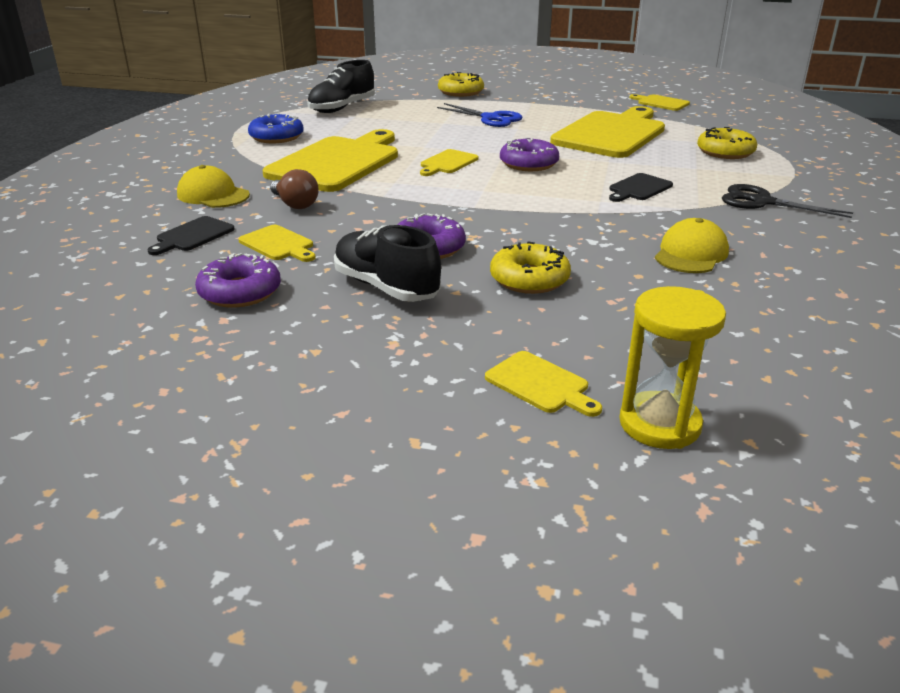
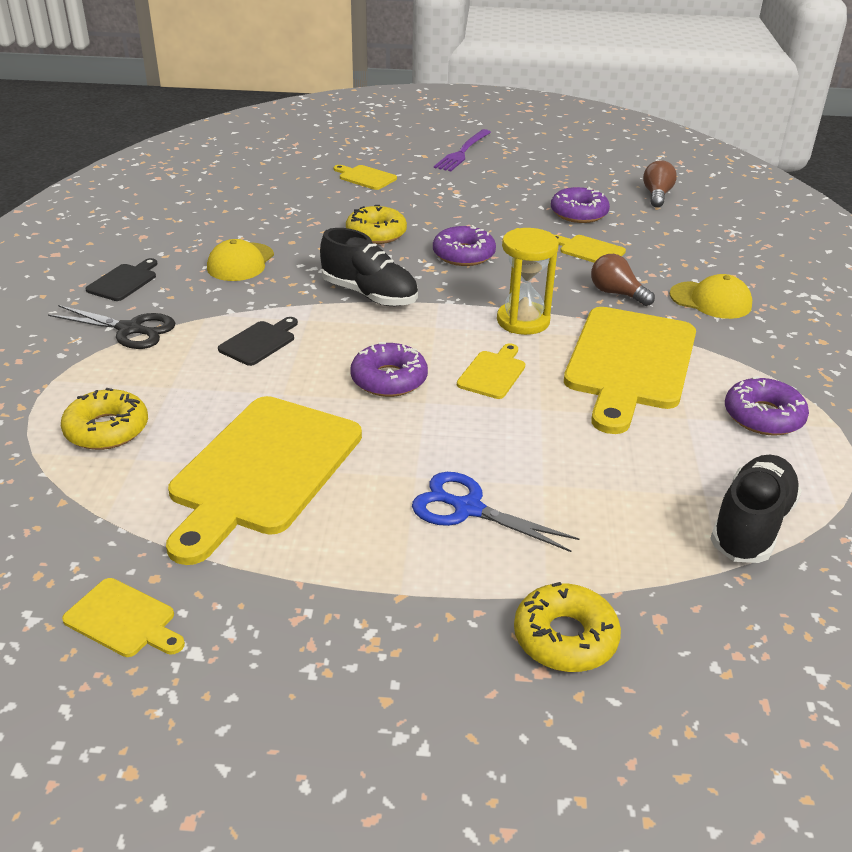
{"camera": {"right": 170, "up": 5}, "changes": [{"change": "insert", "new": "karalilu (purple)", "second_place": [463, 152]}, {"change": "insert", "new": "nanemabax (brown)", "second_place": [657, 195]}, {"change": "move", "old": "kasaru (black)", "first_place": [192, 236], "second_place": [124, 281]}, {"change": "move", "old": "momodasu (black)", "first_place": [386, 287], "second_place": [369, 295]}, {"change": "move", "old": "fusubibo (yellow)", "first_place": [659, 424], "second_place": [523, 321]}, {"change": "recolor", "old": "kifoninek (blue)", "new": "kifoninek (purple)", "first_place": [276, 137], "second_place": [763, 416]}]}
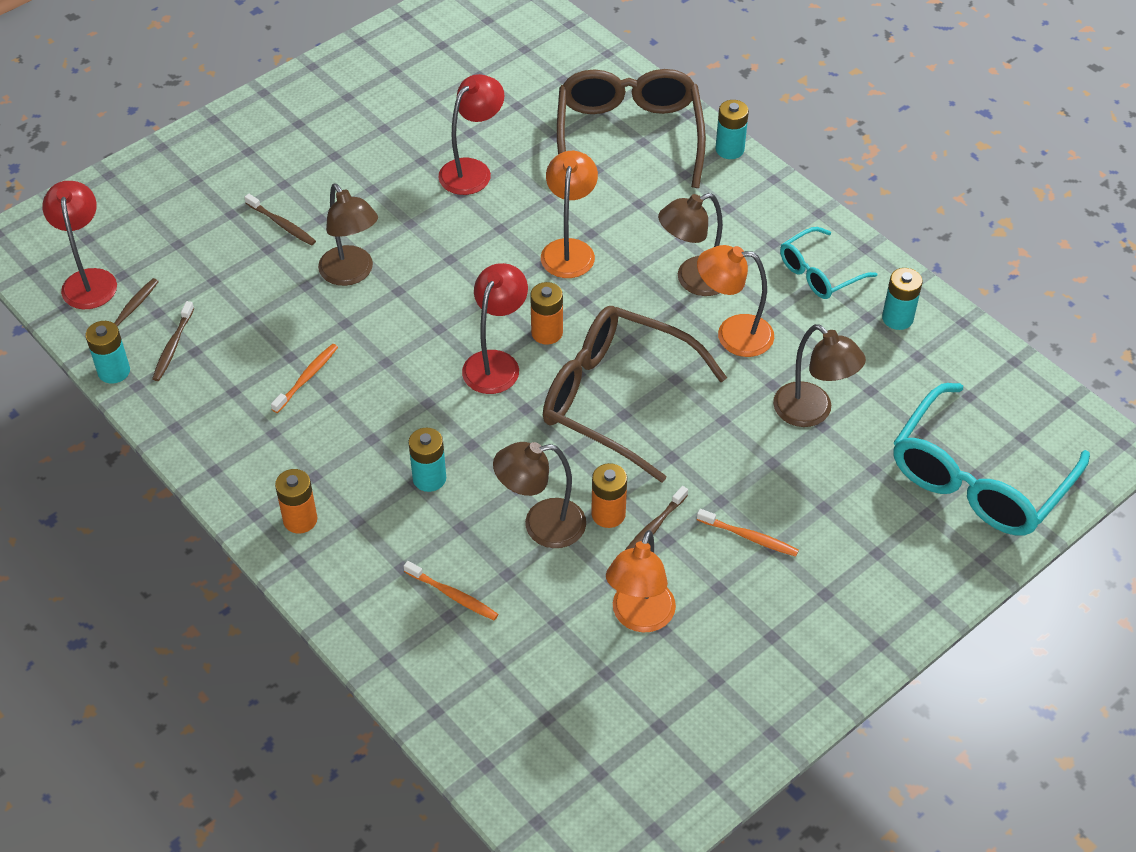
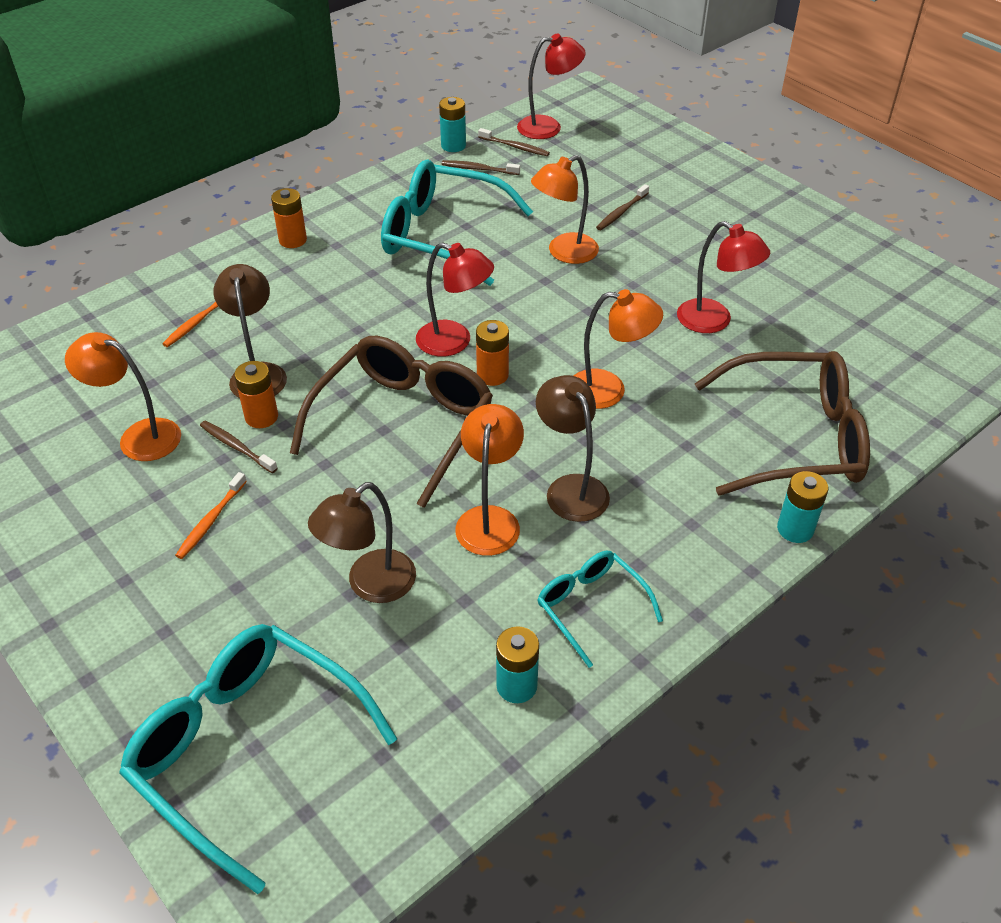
{"camera": {"right": 90, "up": -5}, "changes": [{"change": "delete", "old": "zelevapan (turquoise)", "first_place": [429, 478]}, {"change": "replace", "old": "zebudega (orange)", "new": "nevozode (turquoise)", "first_place": [307, 378], "second_place": [442, 235]}, {"change": "recolor", "old": "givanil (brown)", "new": "givanil (orange)", "first_place": [351, 274], "second_place": [564, 253]}]}
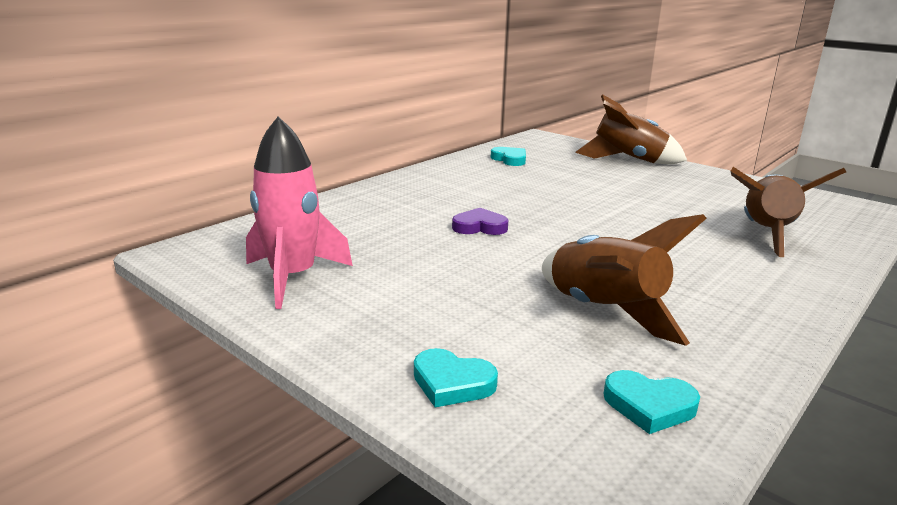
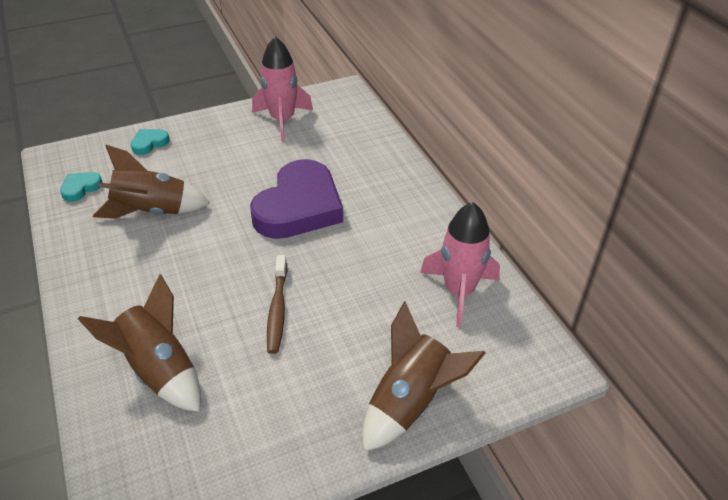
{"camera": {"right": 115, "up": 20}, "changes": [{"change": "insert", "new": "zebudega (brown)", "second_place": [277, 309]}, {"change": "replace", "old": "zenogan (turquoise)", "new": "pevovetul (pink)", "first_place": [510, 159], "second_place": [459, 291]}, {"change": "resize", "old": "zenogan (purple)", "first_place": [479, 227], "second_place": [299, 207], "factor": 2.41}]}
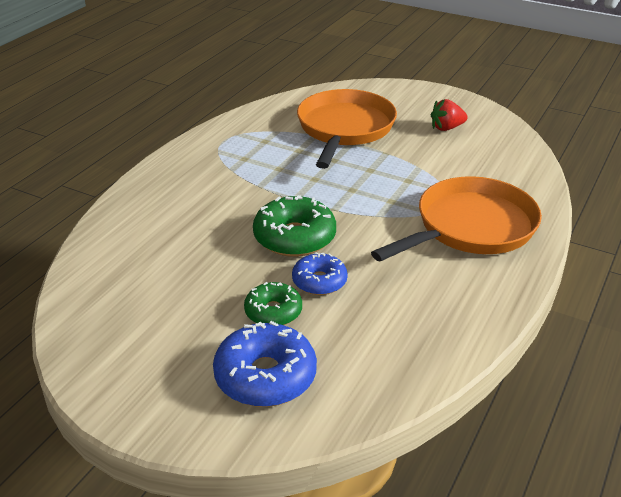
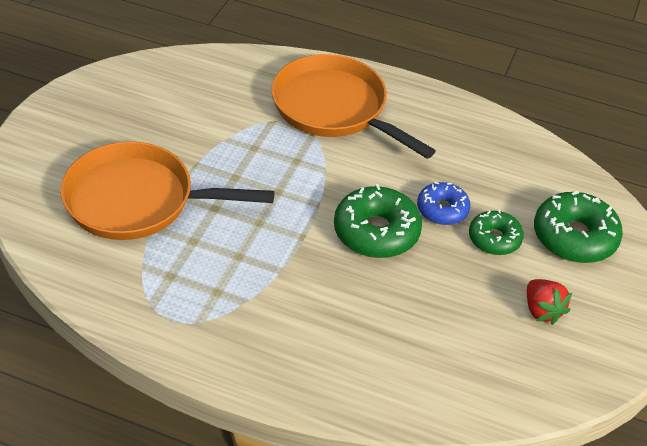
{"camera": {"right": -100, "up": 10}, "changes": [{"change": "move", "old": "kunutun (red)", "first_place": [446, 128], "second_place": [542, 310]}, {"change": "recolor", "old": "kifoninek (blue)", "new": "kifoninek (green)", "first_place": [265, 376], "second_place": [574, 237]}]}
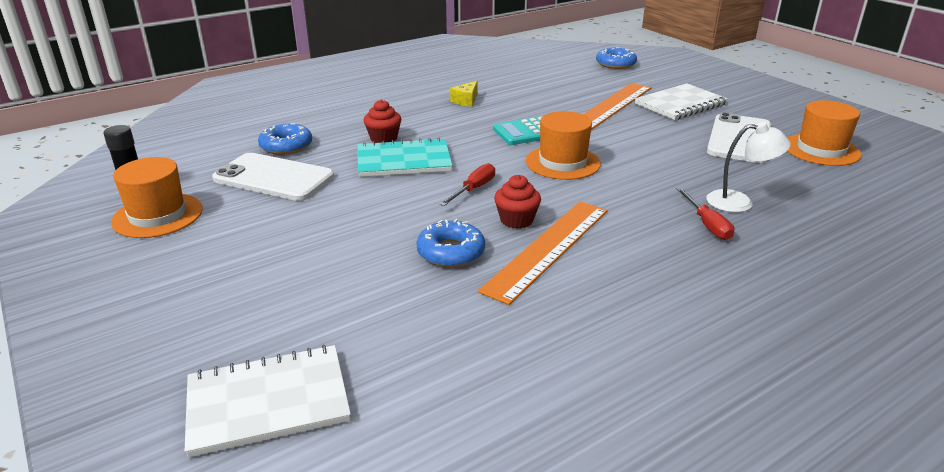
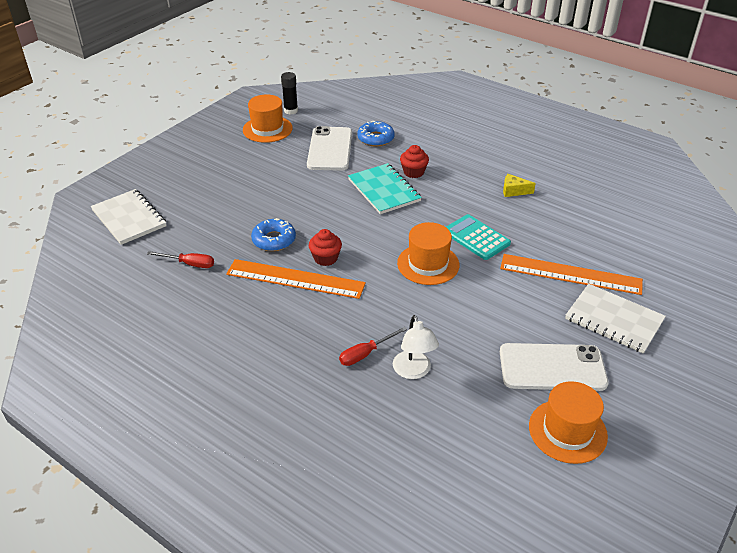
{"camera": {"right": 70, "up": 10}, "changes": [{"change": "delete", "old": "kifoninek (blue)", "first_place": [615, 64]}, {"change": "move", "old": "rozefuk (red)", "first_place": [473, 189], "second_place": [189, 264]}]}
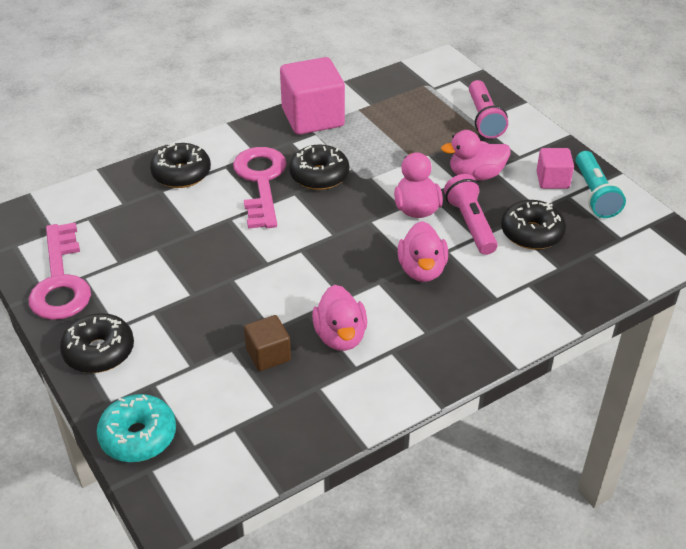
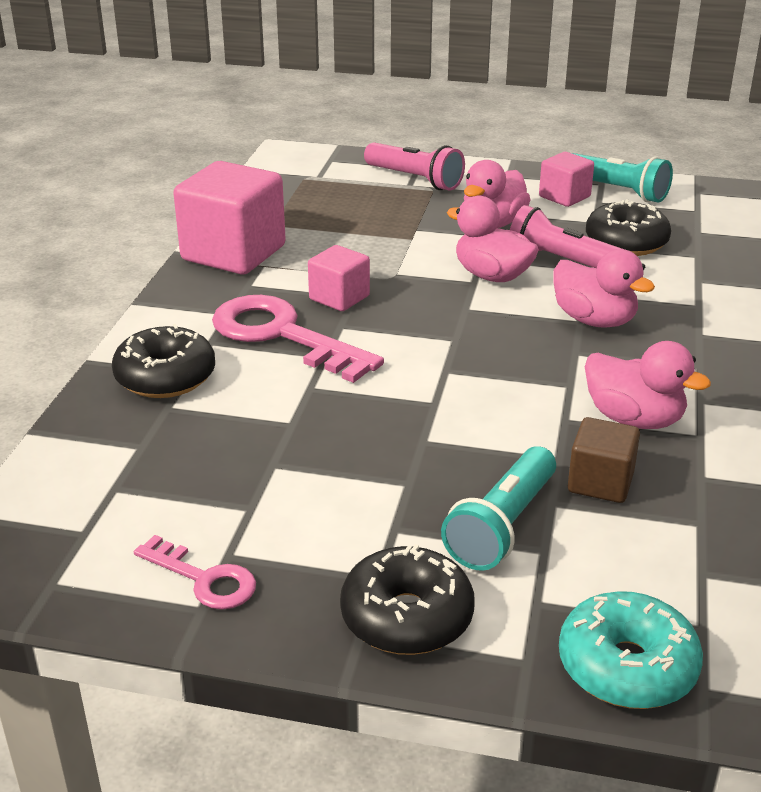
{"camera": {"right": -45, "up": -10}, "changes": [{"change": "insert", "new": "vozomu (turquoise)", "second_place": [502, 525]}, {"change": "replace", "old": "kifoninek (black)", "new": "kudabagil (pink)", "first_place": [319, 175], "second_place": [339, 298]}, {"change": "resize", "old": "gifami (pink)", "first_place": [60, 281], "second_place": [204, 579], "factor": 0.53}]}
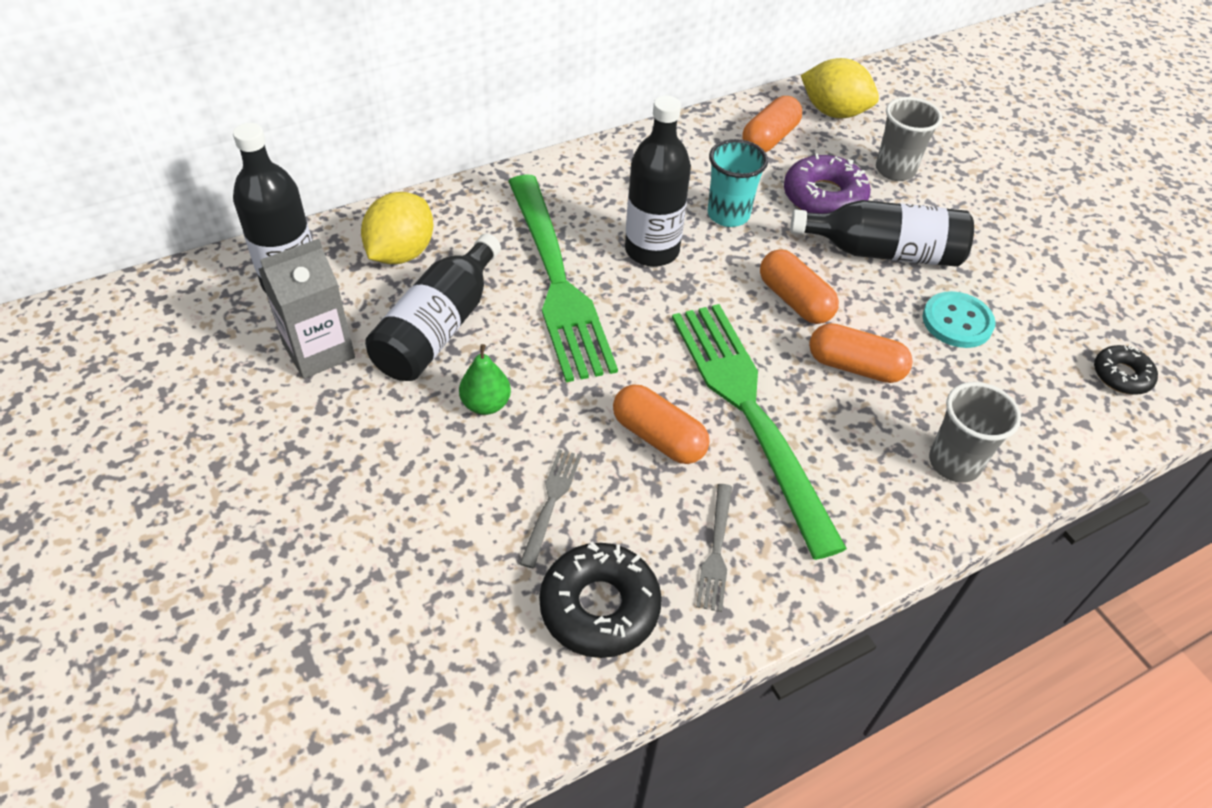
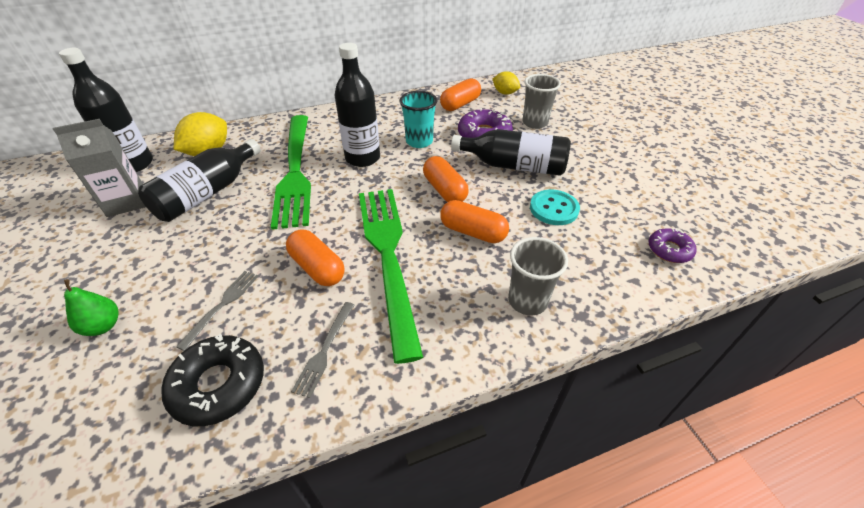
{"camera": {"right": 10, "up": -5}, "changes": [{"change": "move", "old": "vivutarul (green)", "first_place": [486, 404], "second_place": [103, 326]}, {"change": "recolor", "old": "kifoninek (black)", "new": "kifoninek (purple)", "first_place": [1121, 375], "second_place": [669, 250]}, {"change": "resize", "old": "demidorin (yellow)", "first_place": [833, 112], "second_place": [505, 93], "factor": 0.62}]}
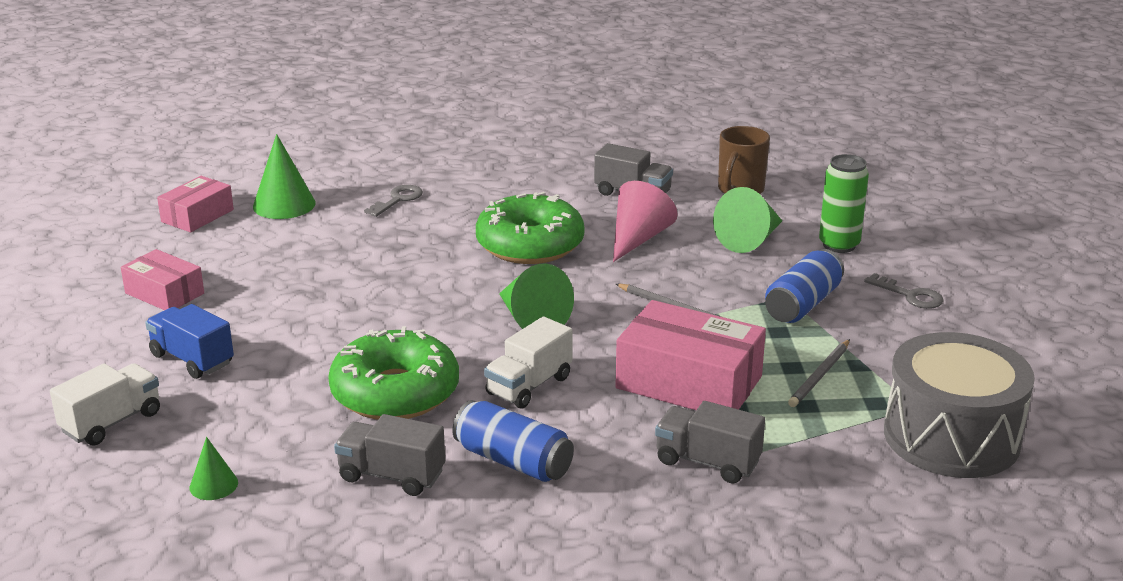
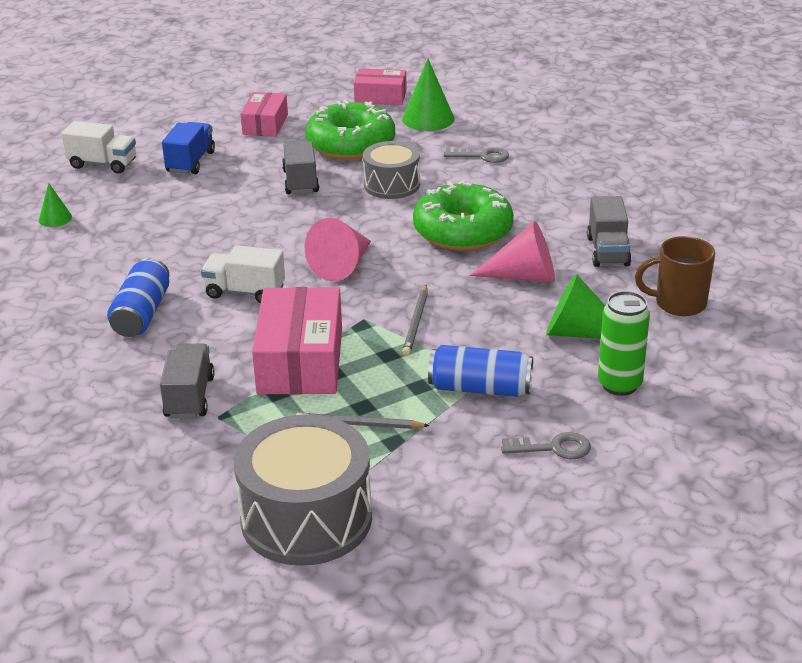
{"camera": {"right": 65, "up": 5}, "changes": [{"change": "insert", "new": "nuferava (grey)", "second_place": [391, 185]}, {"change": "move", "old": "kifoninek (green)", "first_place": [395, 392], "second_place": [351, 144]}, {"change": "move", "old": "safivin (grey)", "first_place": [391, 476], "second_place": [300, 181]}, {"change": "recolor", "old": "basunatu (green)", "new": "basunatu (pink)", "first_place": [531, 319], "second_place": [342, 265]}, {"change": "rotate", "old": "gifami (grey)", "first_place": [910, 295], "second_place": [554, 448], "degrees": -105}]}
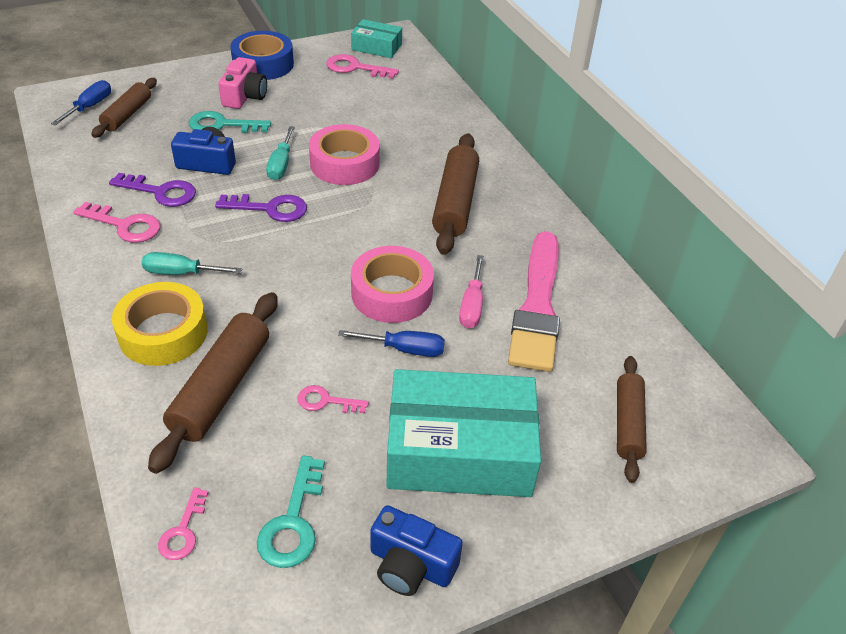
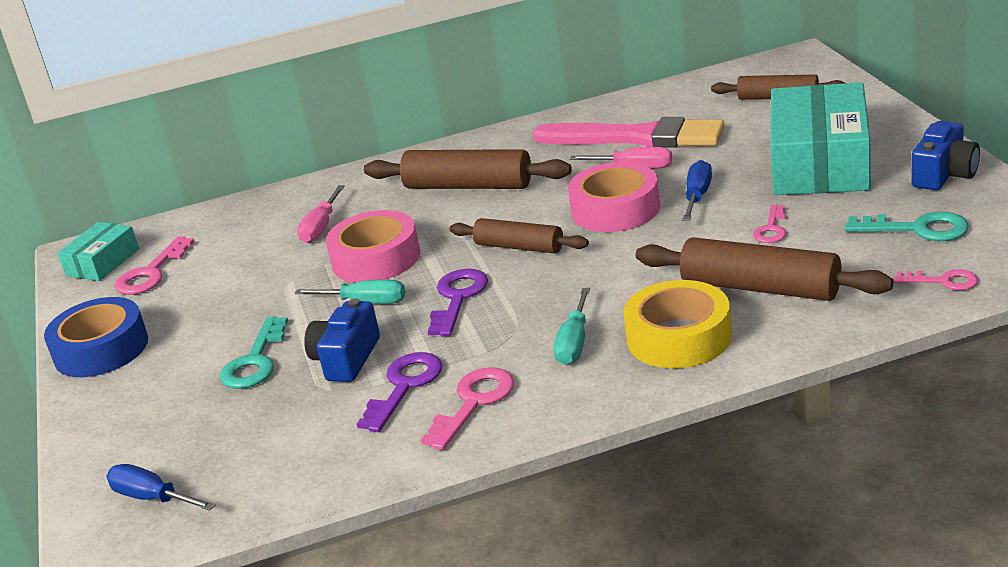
{"camera": {"right": -75, "up": -15}, "changes": [{"change": "delete", "old": "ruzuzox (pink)", "first_place": [245, 96]}, {"change": "insert", "new": "rozefuk (pink)", "second_place": [321, 227]}, {"change": "move", "old": "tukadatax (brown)", "first_place": [127, 114], "second_place": [519, 247]}]}
